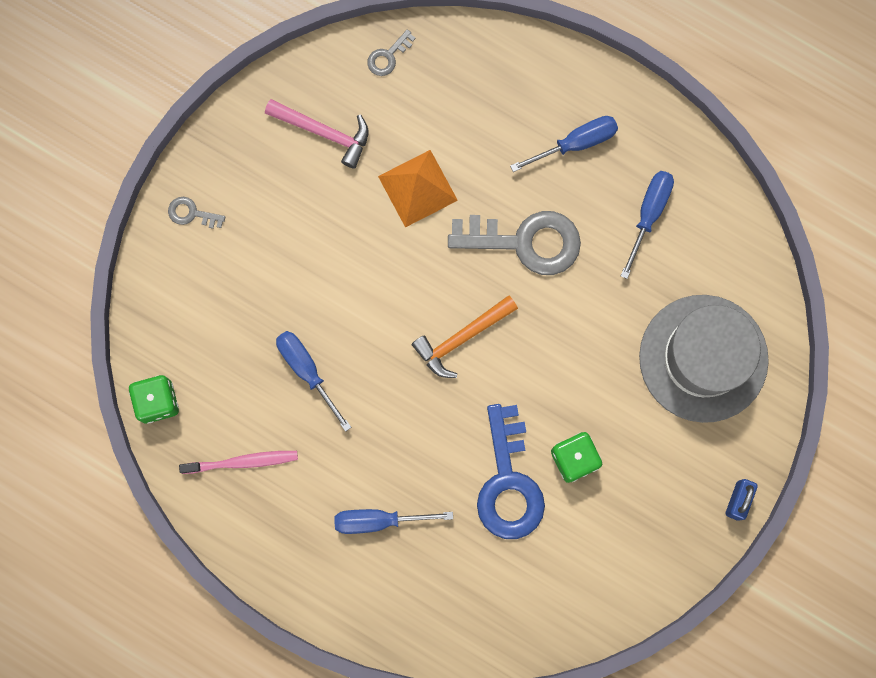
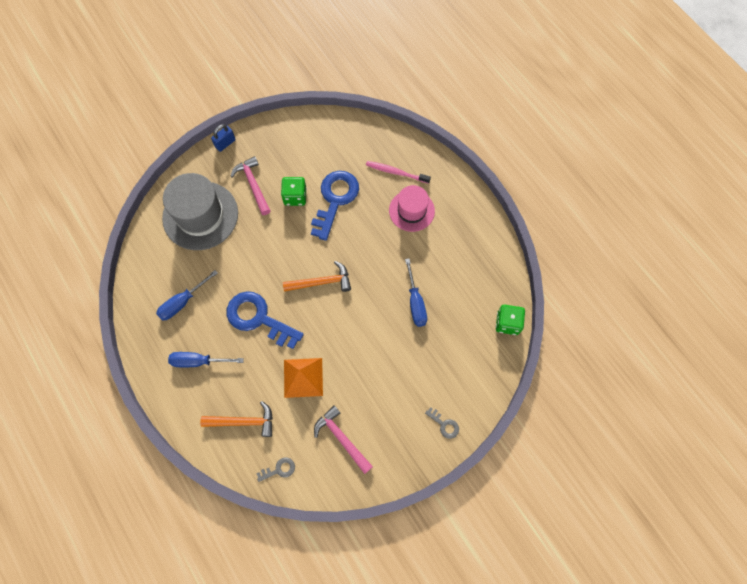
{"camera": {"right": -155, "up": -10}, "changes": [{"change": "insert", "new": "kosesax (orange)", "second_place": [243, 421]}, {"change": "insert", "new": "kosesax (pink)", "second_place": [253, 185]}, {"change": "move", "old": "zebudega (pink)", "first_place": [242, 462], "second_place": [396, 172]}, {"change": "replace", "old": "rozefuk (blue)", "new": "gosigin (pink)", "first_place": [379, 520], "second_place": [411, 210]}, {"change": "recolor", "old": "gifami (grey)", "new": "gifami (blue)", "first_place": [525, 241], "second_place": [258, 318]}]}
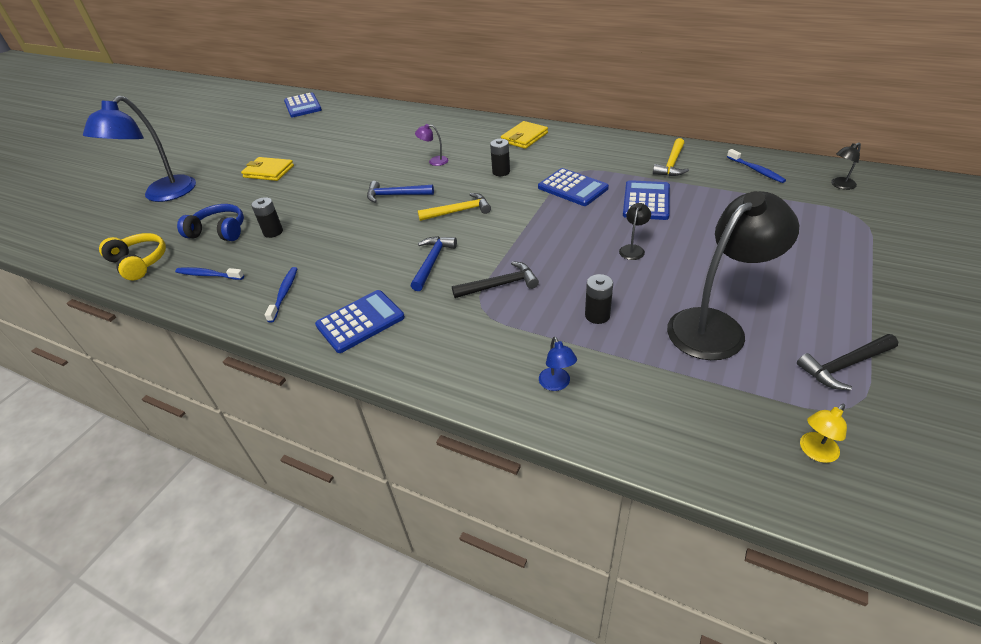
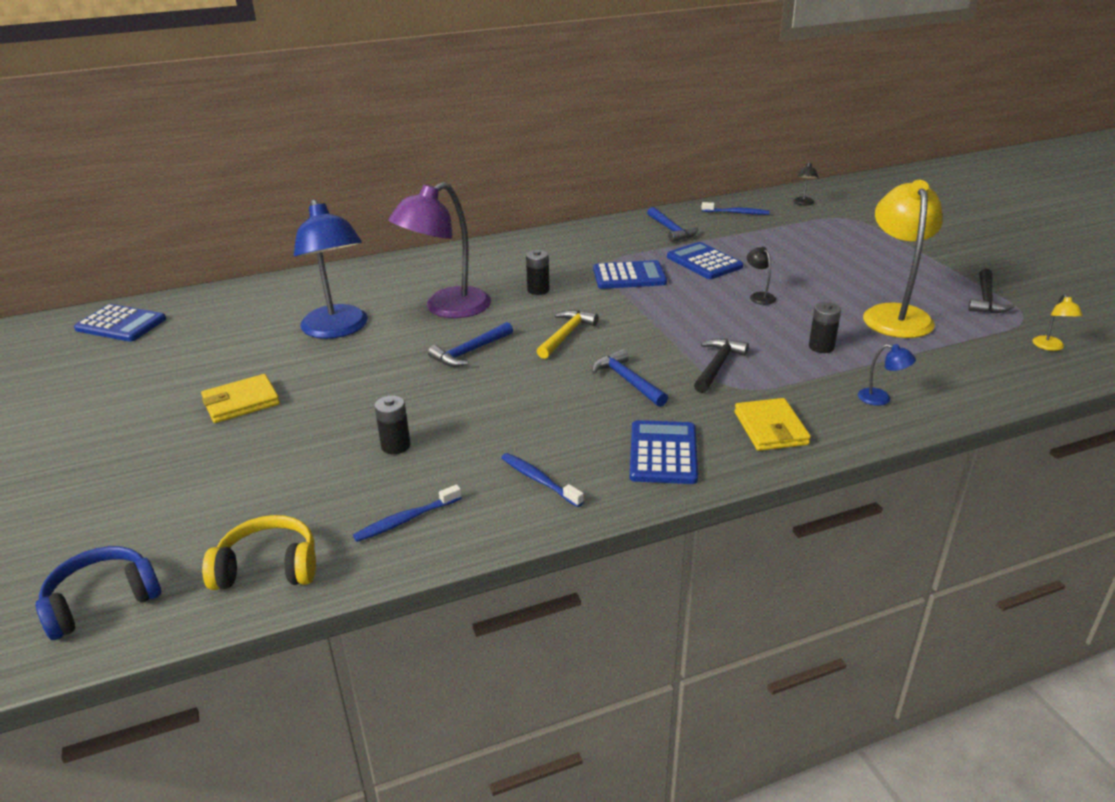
{"camera": {"right": -50, "up": -10}, "changes": [{"change": "move", "old": "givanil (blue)", "first_place": [163, 195], "second_place": [338, 329]}, {"change": "move", "old": "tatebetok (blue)", "first_place": [219, 231], "second_place": [102, 601]}, {"change": "move", "old": "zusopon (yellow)", "first_place": [524, 137], "second_place": [771, 428]}, {"change": "recolor", "old": "kosesax (yellow)", "new": "kosesax (blue)", "first_place": [672, 164], "second_place": [671, 230]}, {"change": "recolor", "old": "givanil (black)", "new": "givanil (yellow)", "first_place": [716, 326], "second_place": [894, 314]}, {"change": "resize", "old": "givanil (purple)", "first_place": [434, 161], "second_place": [447, 308], "factor": 2.49}]}
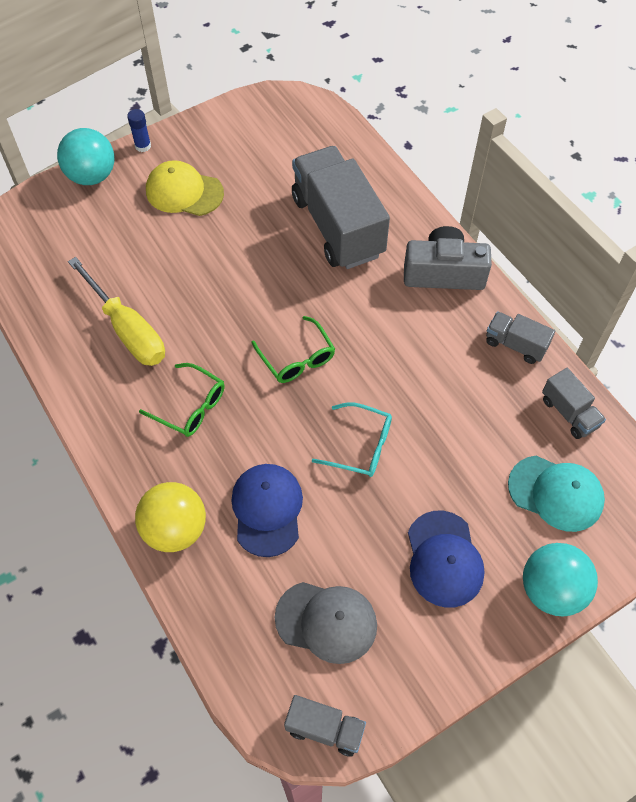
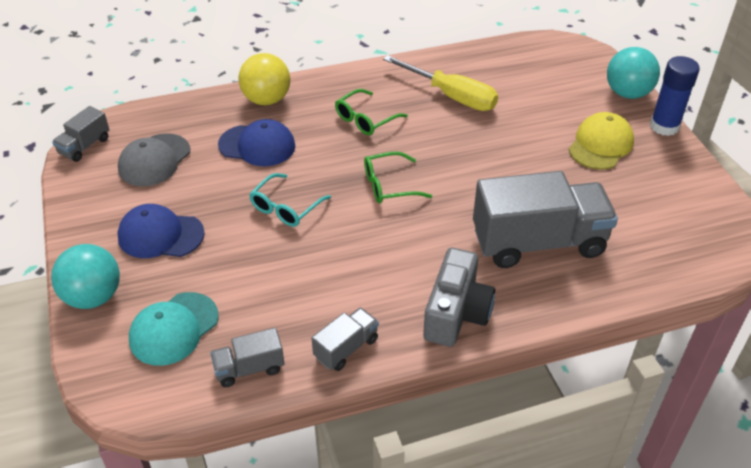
{"camera": {"right": 105, "up": -15}, "changes": [{"change": "rotate", "old": "rozefuk (yellow)", "first_place": [127, 329], "second_place": [451, 96], "degrees": -120}, {"change": "resize", "old": "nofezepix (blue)", "first_place": [143, 146], "second_place": [664, 126], "factor": 1.82}]}
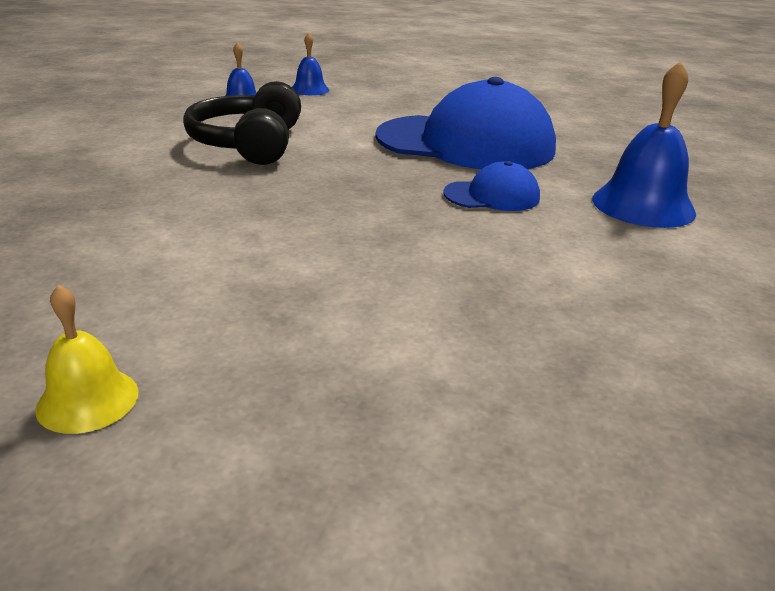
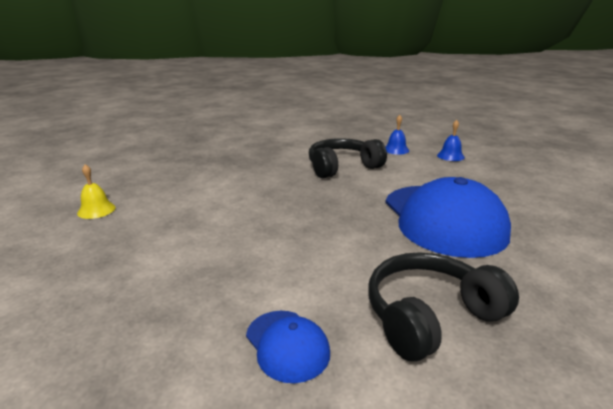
{"camera": {"right": 65, "up": -5}, "changes": [{"change": "move", "old": "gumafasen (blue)", "first_place": [492, 196], "second_place": [287, 345]}, {"change": "replace", "old": "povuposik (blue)", "new": "tatebetok (black)", "first_place": [643, 205], "second_place": [430, 316]}]}
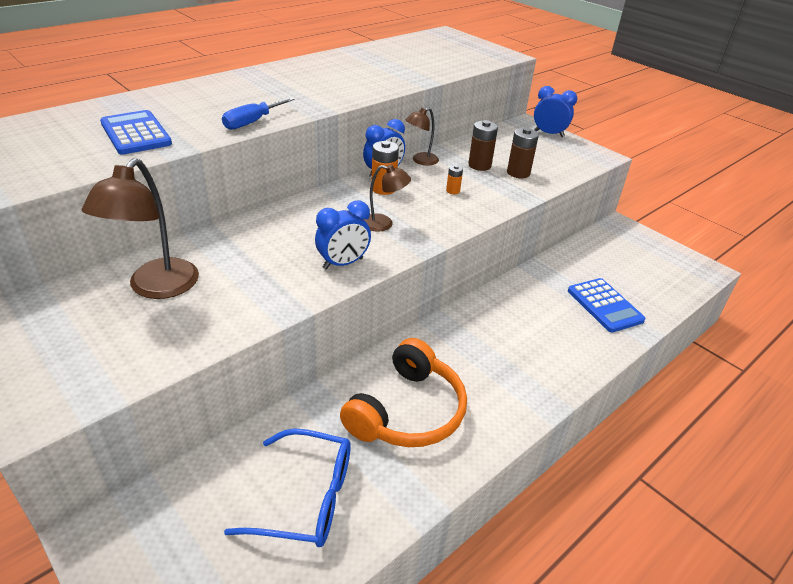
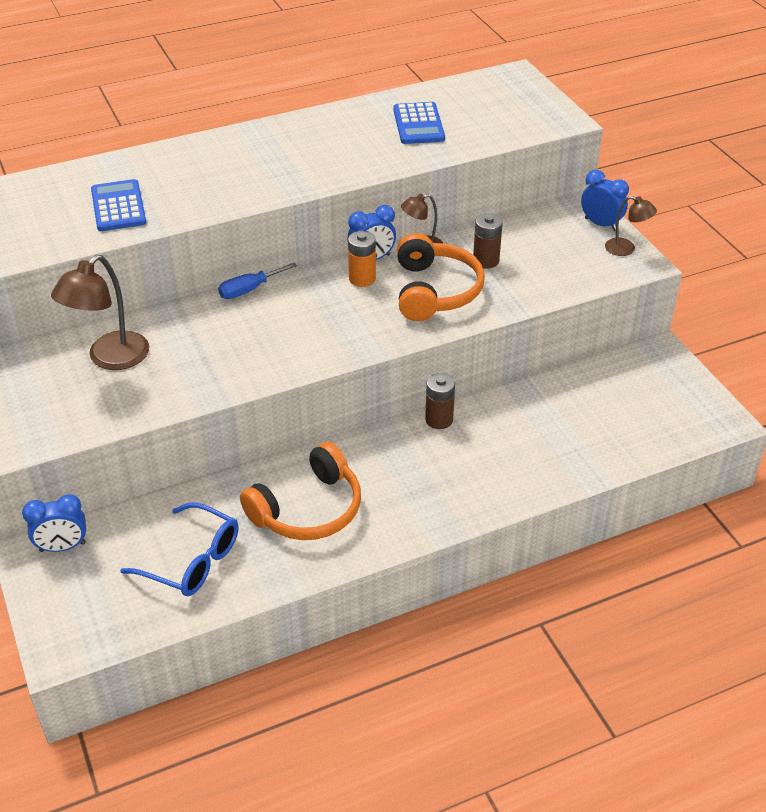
{"camera": {"right": 20, "up": 5}, "changes": [{"change": "move", "old": "rozefuk (blue)", "first_place": [252, 122], "second_place": [249, 290]}, {"change": "move", "old": "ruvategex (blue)", "first_place": [343, 263], "second_place": [62, 547]}, {"change": "move", "old": "givanil (brown)", "first_place": [384, 224], "second_place": [626, 249]}, {"change": "move", "old": "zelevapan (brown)", "first_place": [518, 173], "second_place": [439, 420]}, {"change": "move", "old": "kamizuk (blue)", "first_place": [604, 305], "second_place": [418, 124]}, {"change": "replace", "old": "zelevapan (orange)", "new": "tatebetok (orange)", "first_place": [453, 191], "second_place": [435, 291]}]}
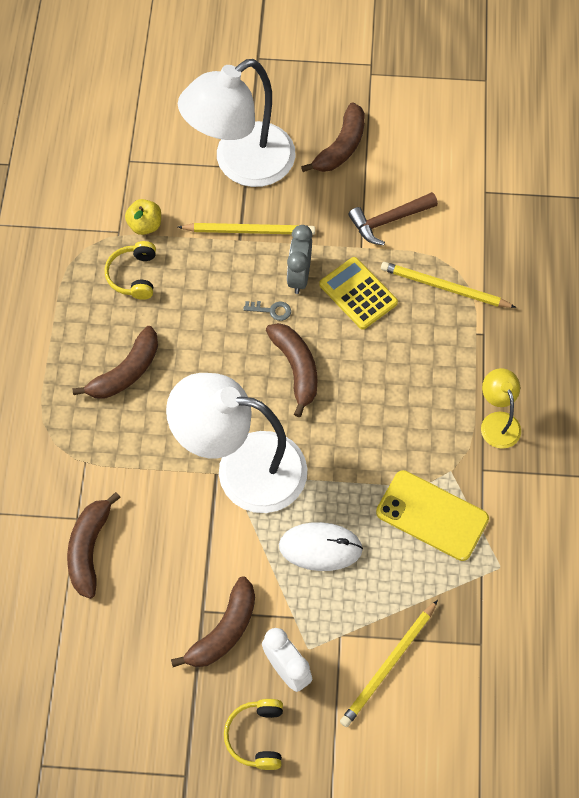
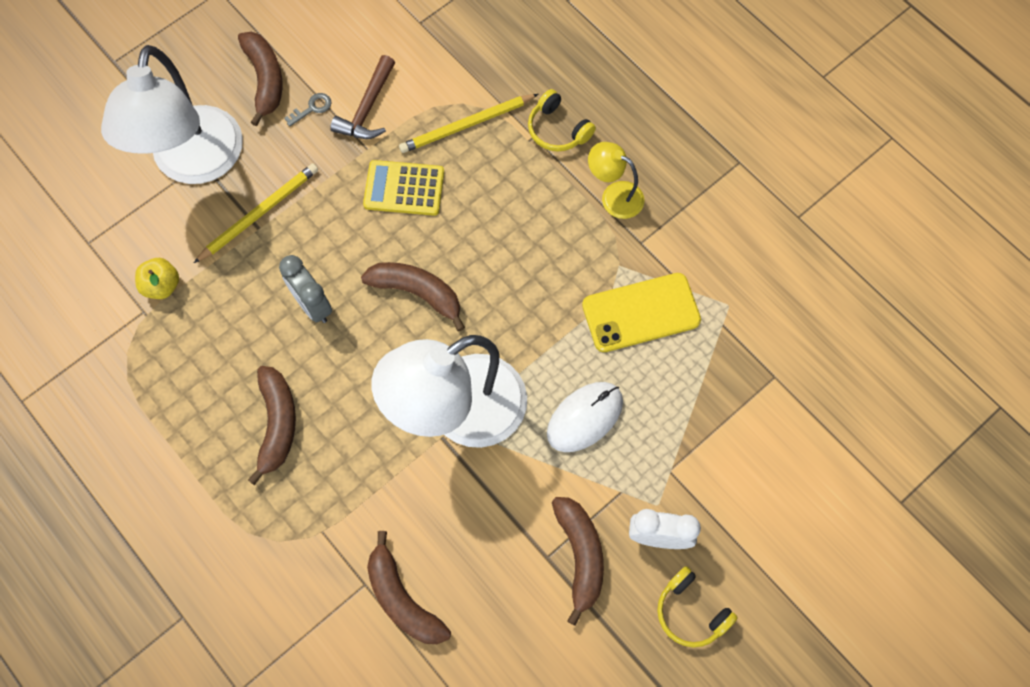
{"camera": {"right": -45, "up": 5}, "changes": [{"change": "delete", "old": "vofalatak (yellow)", "first_place": [388, 665]}, {"change": "move", "old": "tatebetok (yellow)", "first_place": [133, 275], "second_place": [557, 130]}, {"change": "move", "old": "gifami (grey)", "first_place": [271, 310], "second_place": [312, 108]}, {"change": "move", "old": "ruvategex (grey)", "first_place": [299, 276], "second_place": [312, 305]}]}
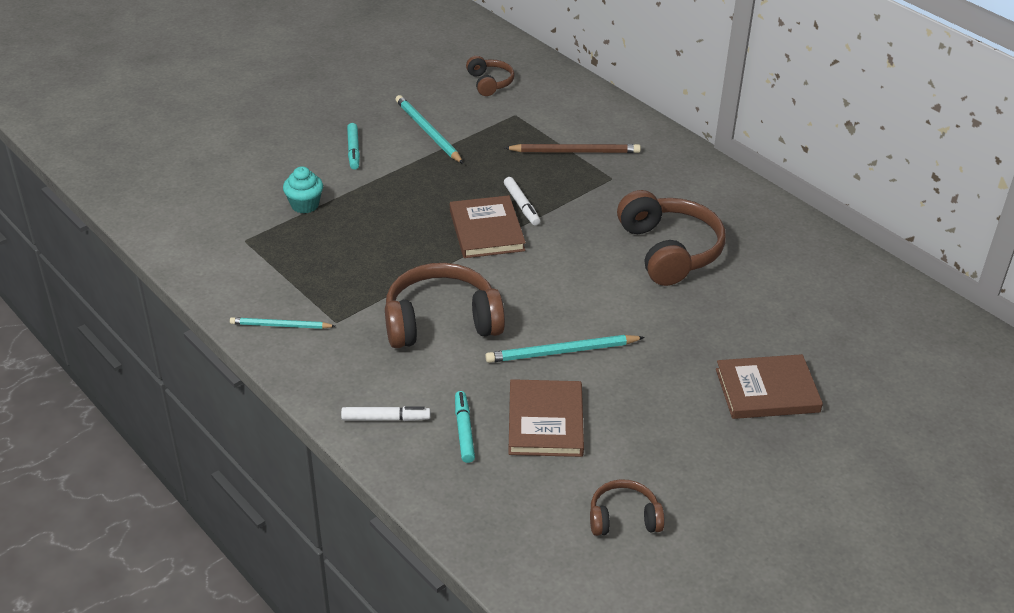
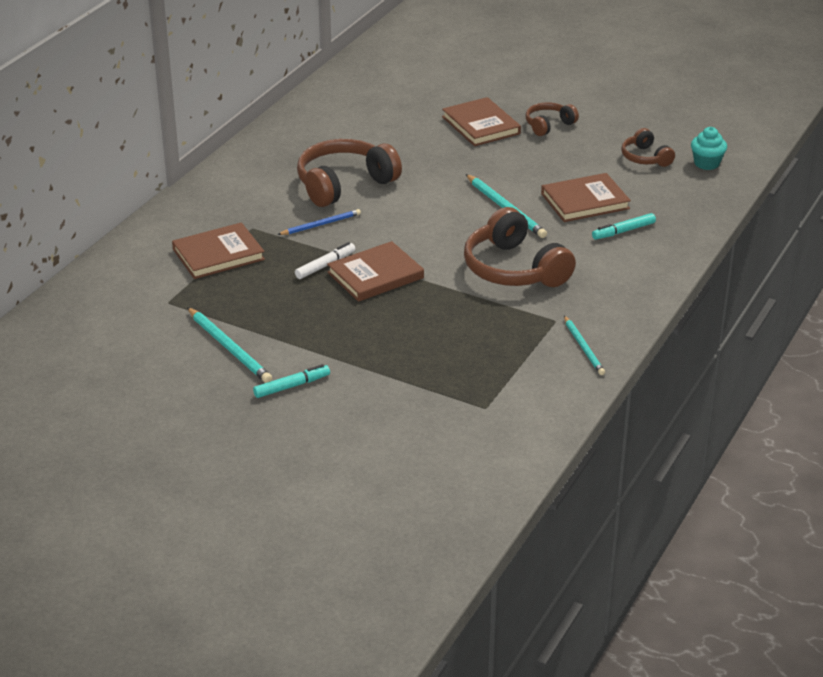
{"camera": {"right": -110, "up": -5}, "changes": [{"change": "delete", "old": "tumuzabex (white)", "first_place": [385, 418]}, {"change": "insert", "new": "vofalatak (blue)", "second_place": [321, 224]}, {"change": "move", "old": "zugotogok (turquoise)", "first_place": [305, 205], "second_place": [706, 163]}, {"change": "move", "old": "tatebetok (brown)", "first_place": [489, 83], "second_place": [548, 125]}, {"change": "replace", "old": "vofalatak (brown)", "new": "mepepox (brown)", "first_place": [575, 151], "second_place": [218, 254]}, {"change": "rotate", "old": "vofalatak (turquoise)", "first_place": [428, 131], "second_place": [229, 348], "degrees": -75}]}
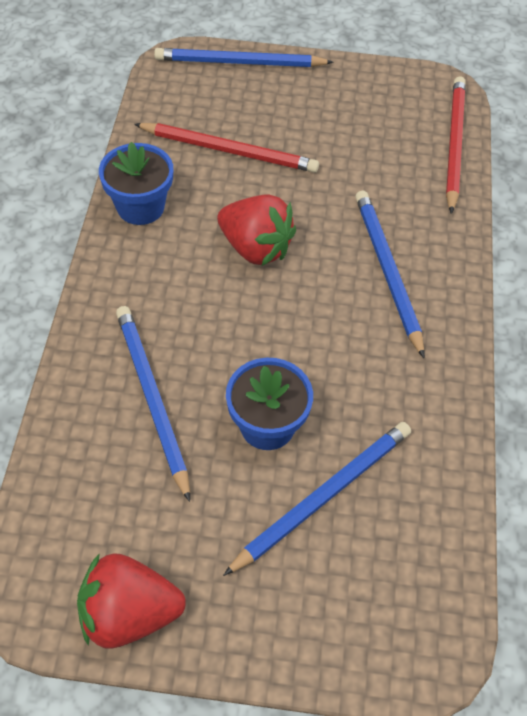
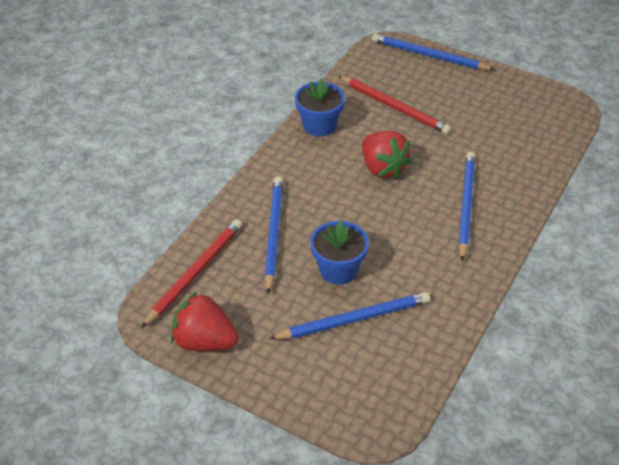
{"camera": {"right": 25, "up": -10}, "changes": [{"change": "move", "old": "vofalatak (red)", "first_place": [454, 145], "second_place": [194, 273]}]}
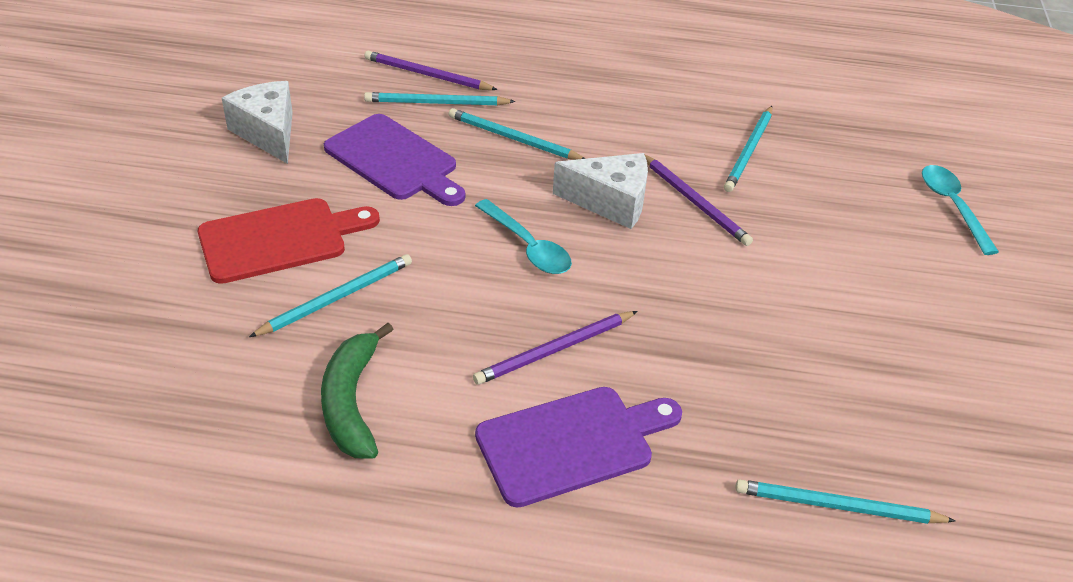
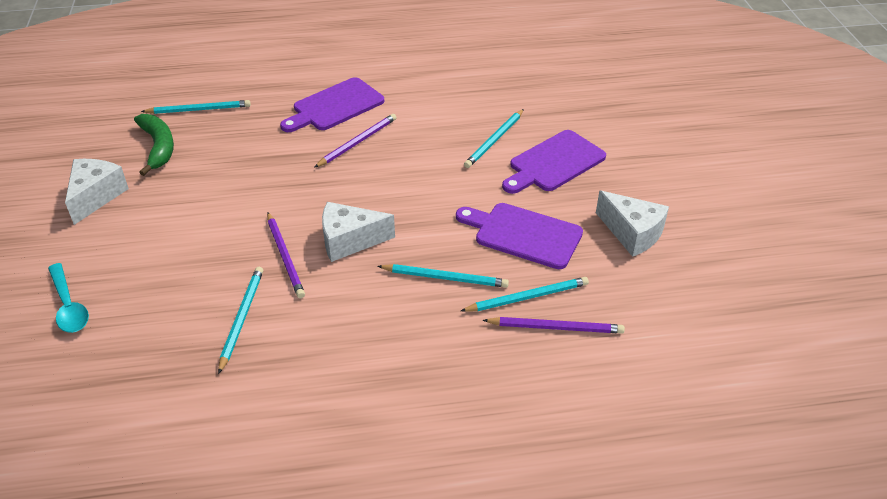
{"camera": {"right": 165, "up": 0}, "changes": [{"change": "delete", "old": "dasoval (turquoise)", "first_place": [527, 246]}, {"change": "insert", "new": "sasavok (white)", "second_place": [96, 196]}, {"change": "move", "old": "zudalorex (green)", "first_place": [351, 402], "second_place": [158, 147]}, {"change": "recolor", "old": "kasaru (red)", "new": "kasaru (purple)", "first_place": [280, 239], "second_place": [554, 163]}, {"change": "rotate", "old": "vofalatak (purple)", "first_place": [695, 202], "second_place": [285, 257], "degrees": -150}]}
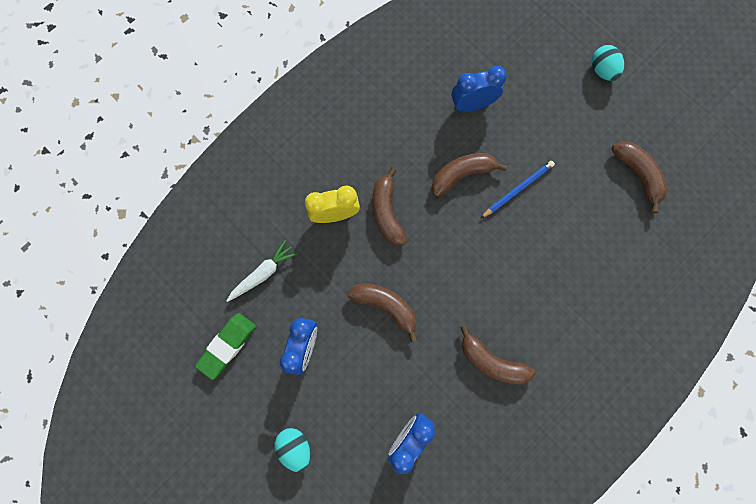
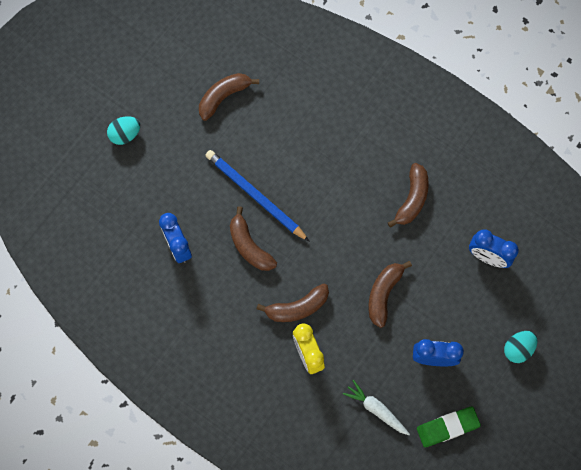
{"camera": {"right": -100, "up": -5}, "changes": [{"change": "rotate", "old": "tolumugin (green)", "first_place": [227, 345], "second_place": [447, 427], "degrees": -45}, {"change": "resize", "old": "vofalatak (blue)", "first_place": [517, 189], "second_place": [255, 196], "factor": 1.59}]}
